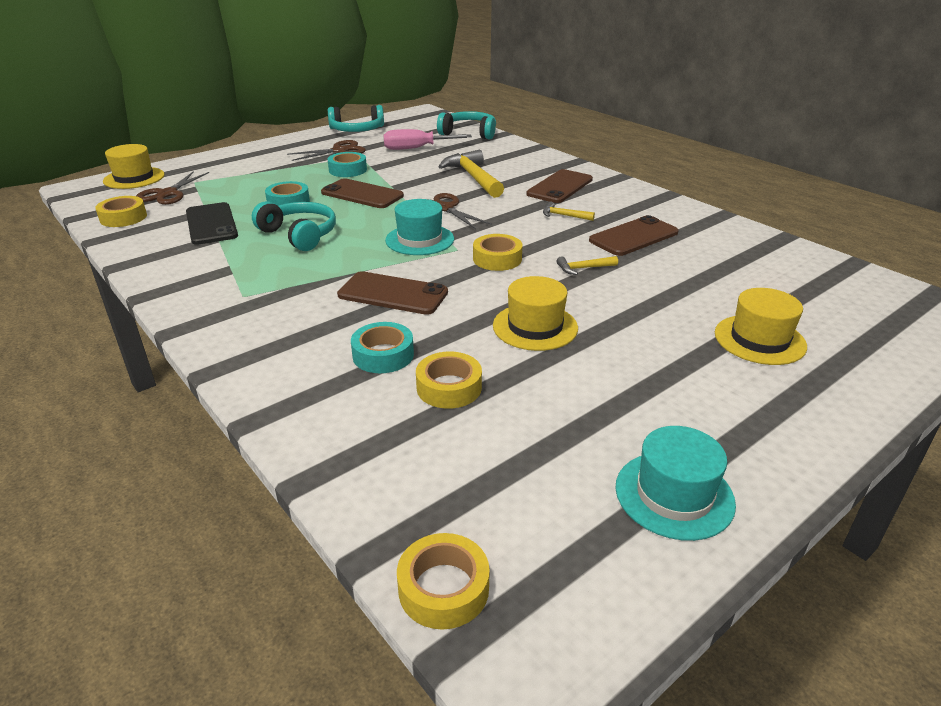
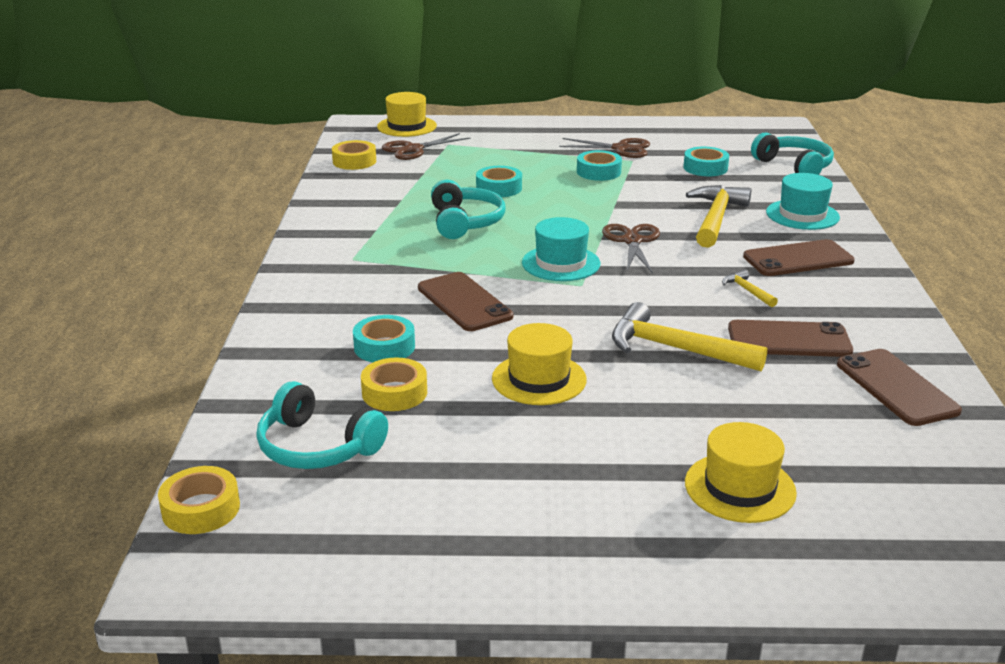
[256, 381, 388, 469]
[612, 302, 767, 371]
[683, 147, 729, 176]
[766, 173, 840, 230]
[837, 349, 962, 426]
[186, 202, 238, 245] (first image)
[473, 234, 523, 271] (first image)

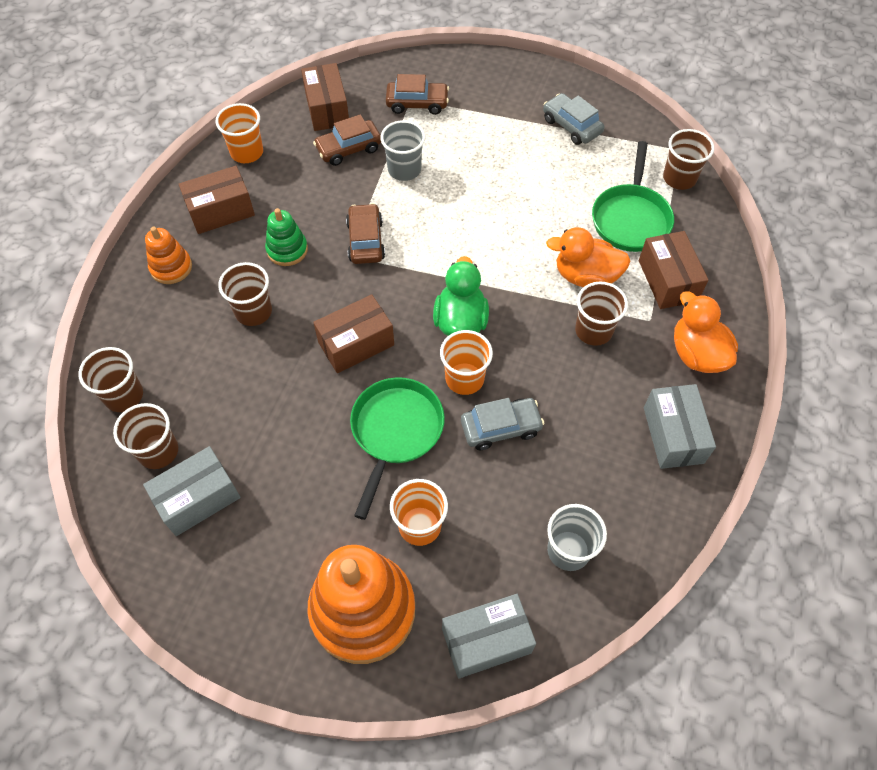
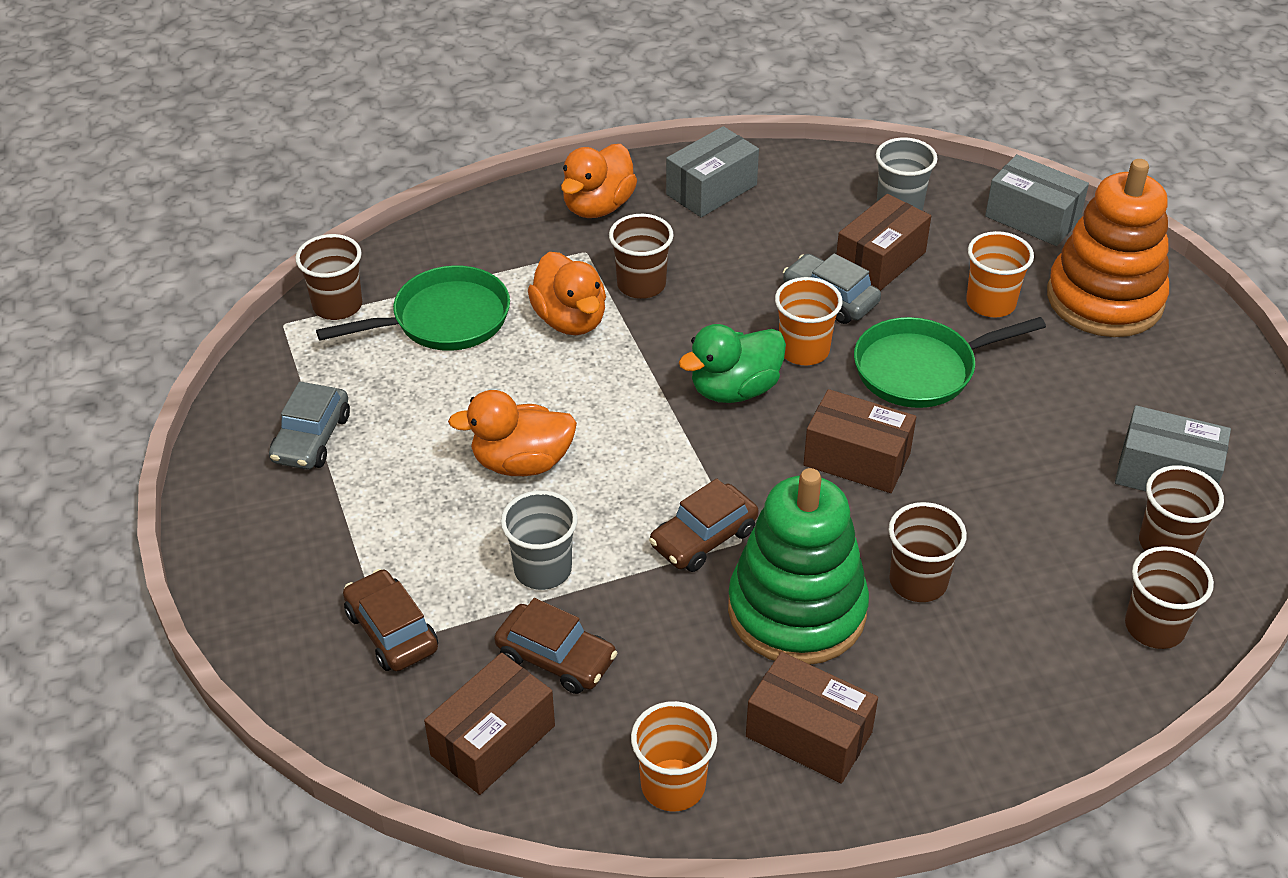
[448, 390, 577, 476]
[728, 468, 869, 665]
[836, 194, 931, 291]
[145, 227, 192, 284] (first image)

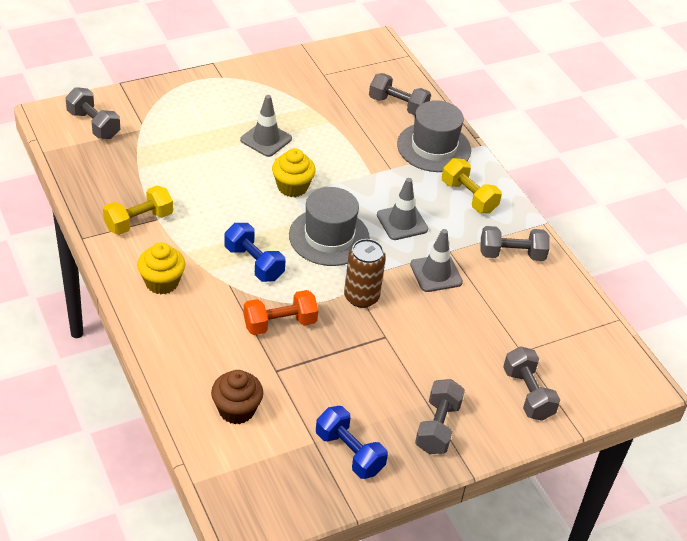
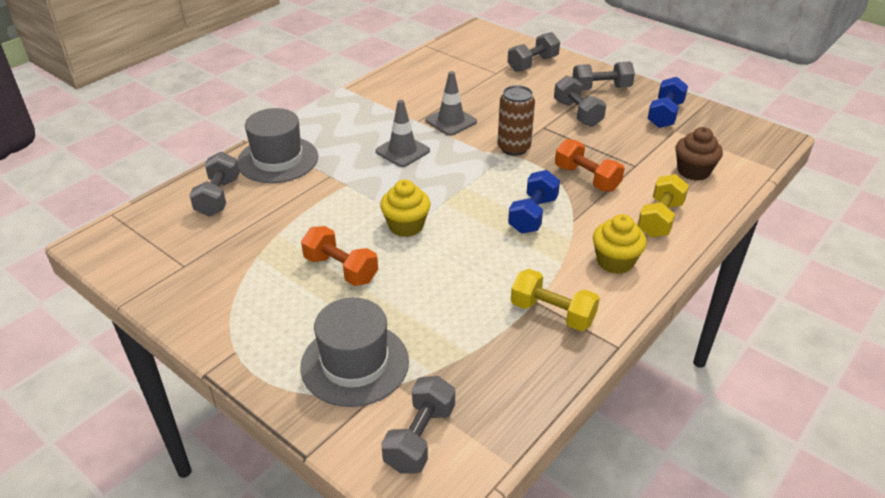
[300, 298, 409, 407]
[301, 226, 378, 286]
[554, 76, 606, 127]
[638, 174, 689, 237]

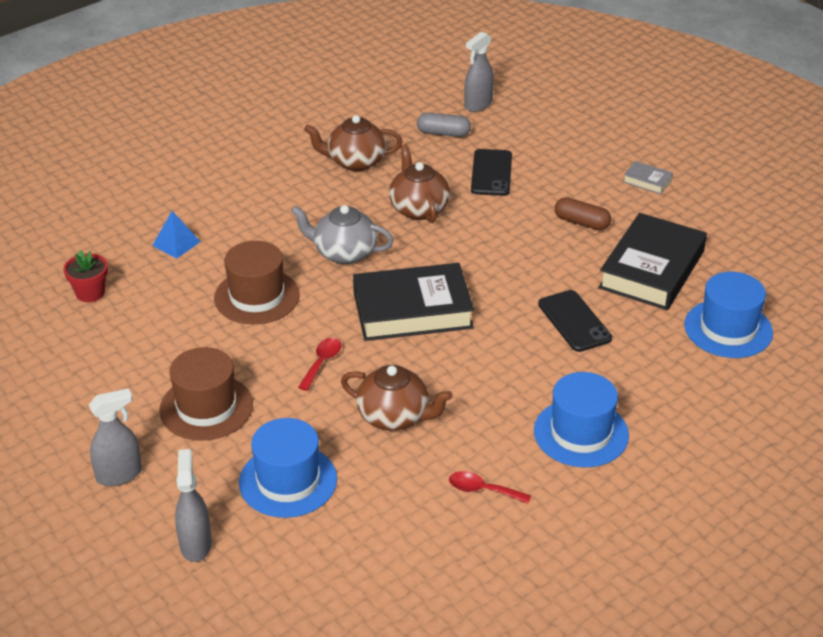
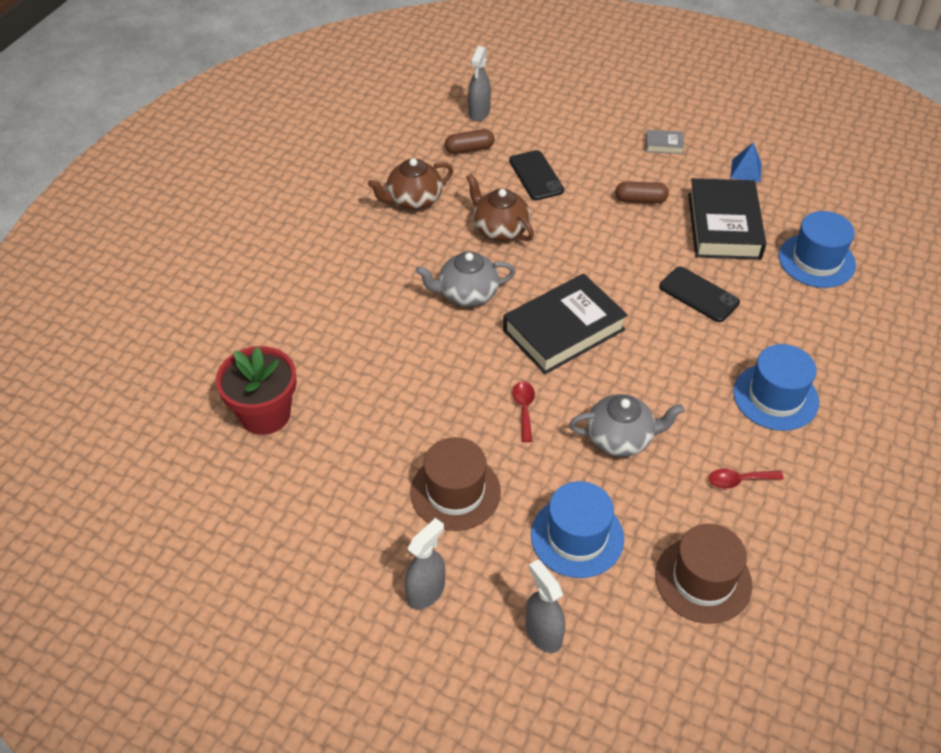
[216, 346, 297, 435]
[445, 129, 495, 154]
[569, 394, 684, 457]
[655, 524, 752, 624]
[730, 143, 762, 182]

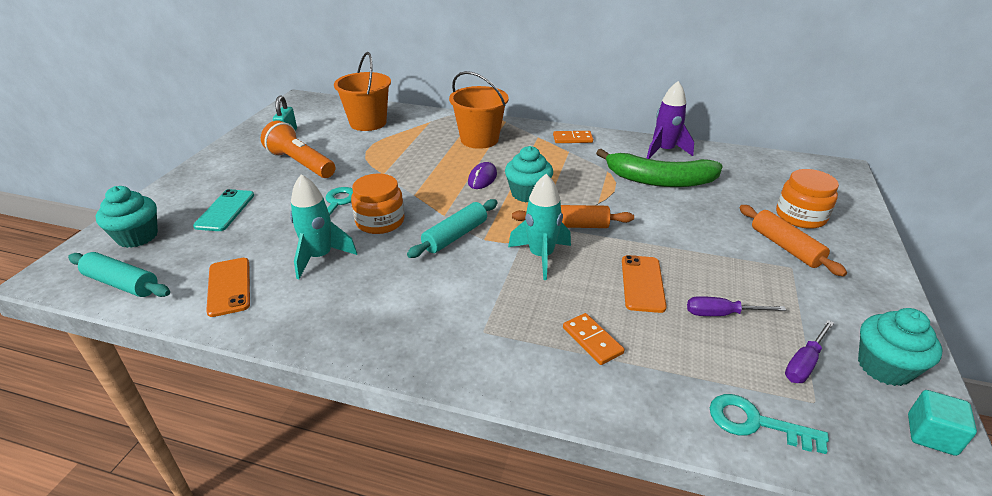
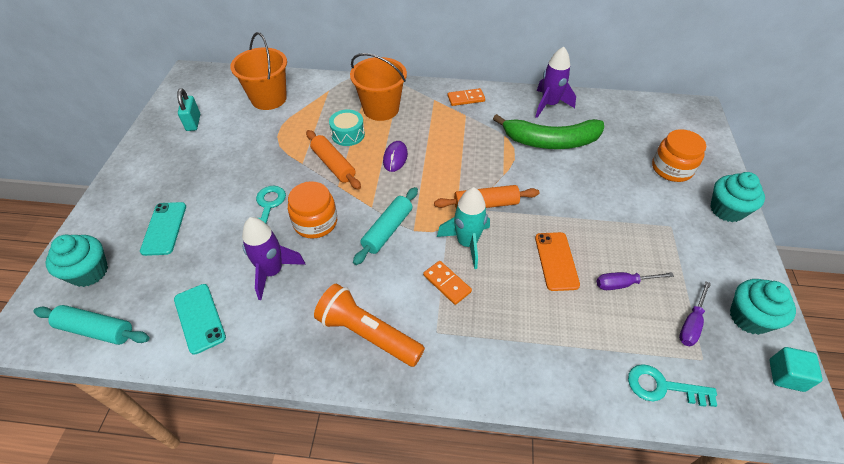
[174, 284, 226, 355]
[242, 217, 306, 300]
[306, 130, 361, 190]
[314, 284, 425, 367]
[329, 110, 365, 146]
[423, 261, 472, 305]
[710, 172, 765, 222]

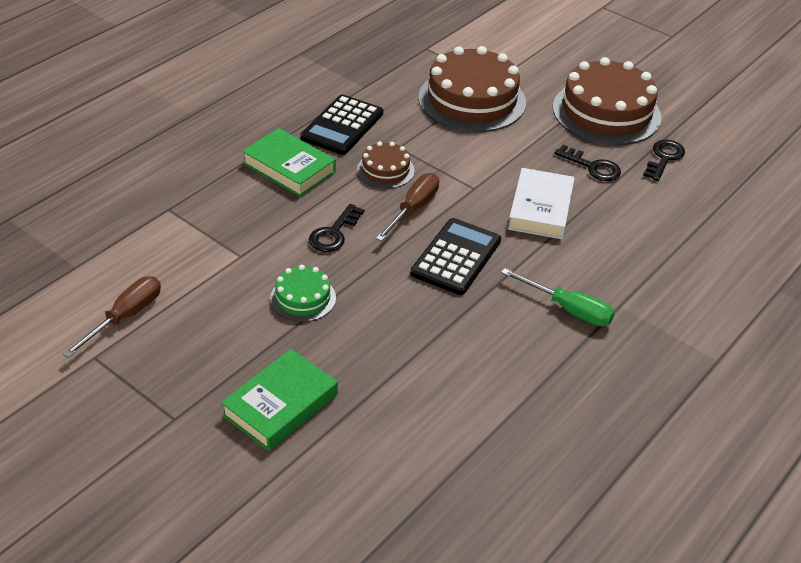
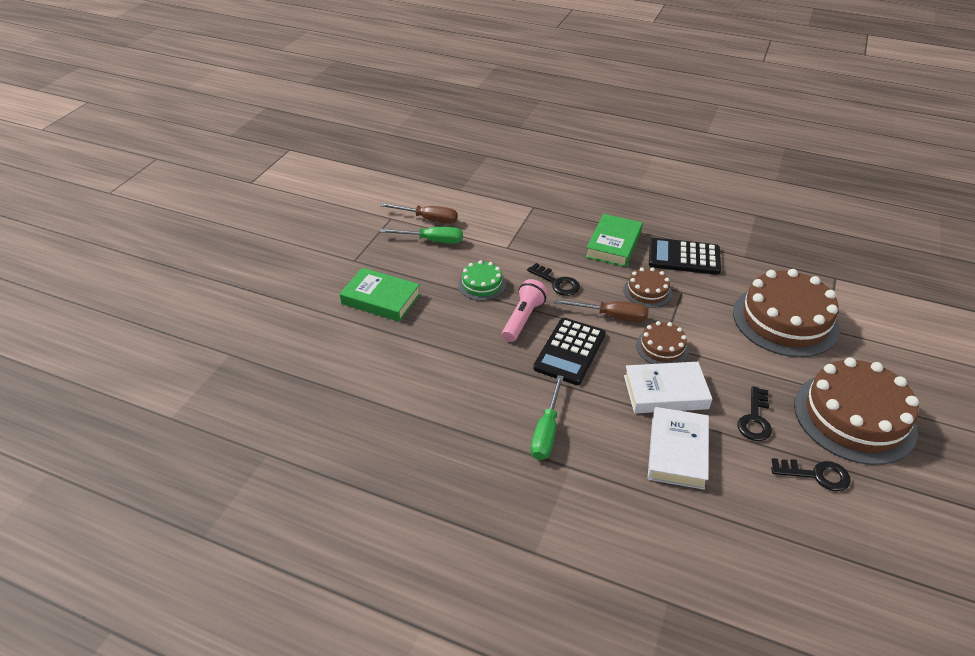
[380, 227, 463, 244]
[502, 279, 548, 342]
[527, 263, 580, 296]
[533, 318, 606, 385]
[636, 321, 689, 364]
[648, 407, 709, 490]

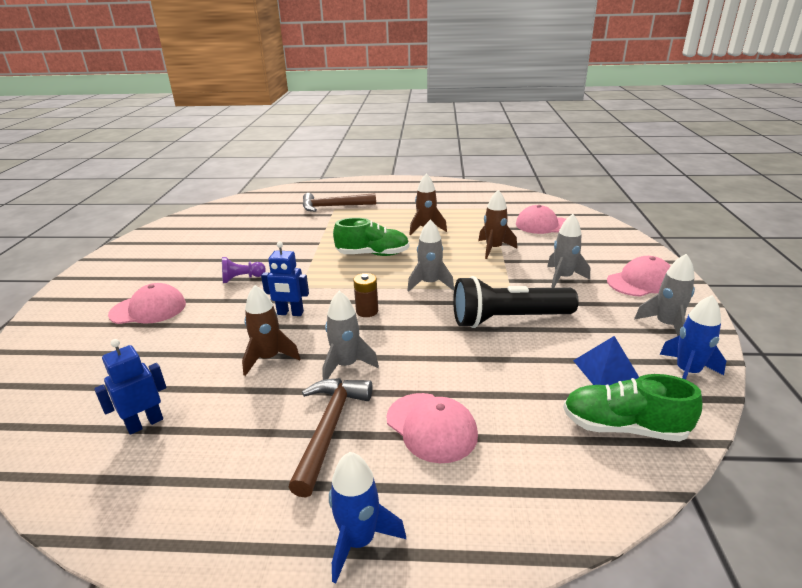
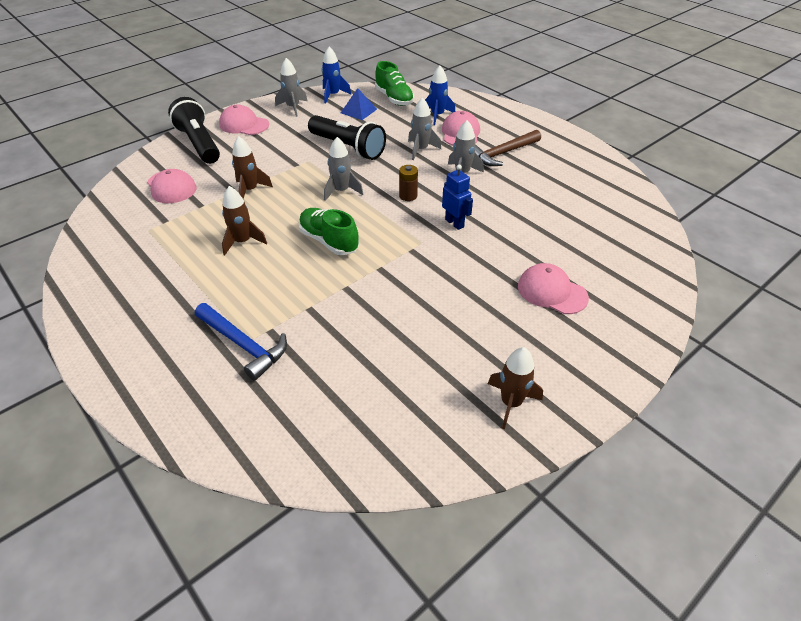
[168, 97, 220, 164]
[195, 303, 287, 381]
[408, 97, 441, 160]
[425, 66, 455, 125]
[488, 347, 543, 429]
[94, 339, 166, 435] (first image)
[222, 257, 266, 283] (first image)

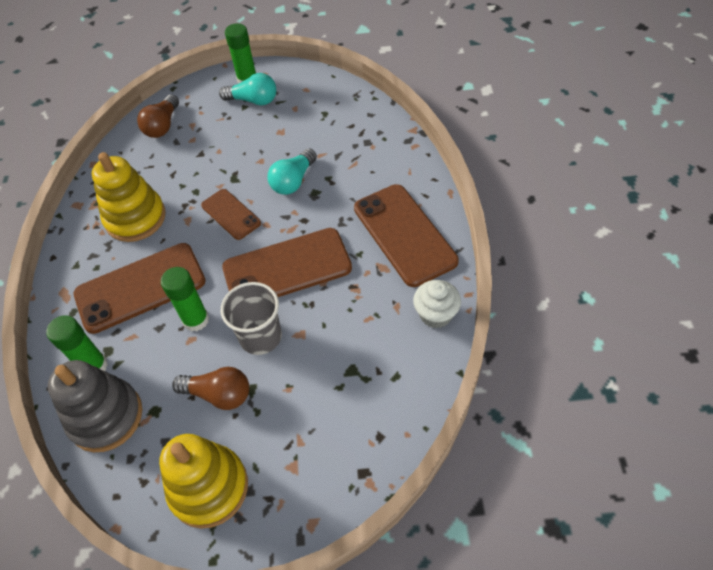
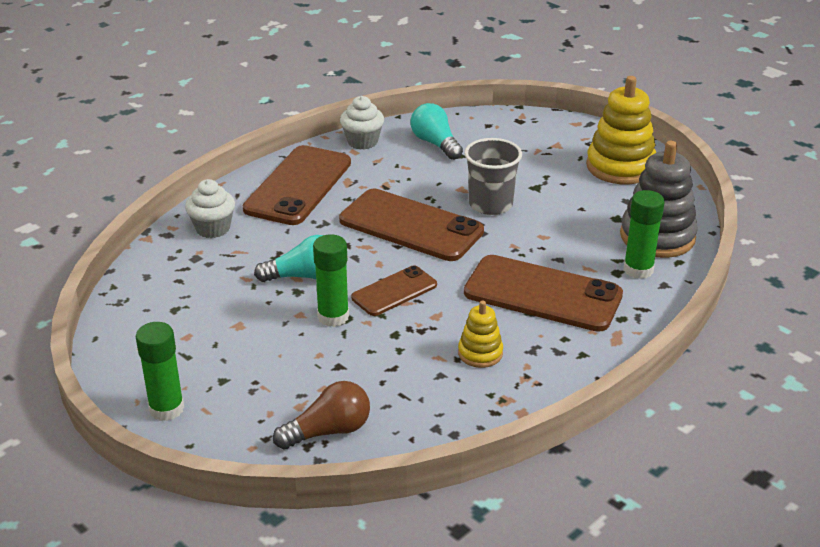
[185, 179, 235, 238]
[313, 234, 349, 327]
[351, 265, 437, 316]
[410, 103, 463, 160]
[458, 300, 503, 368]
[172, 367, 249, 410] (first image)

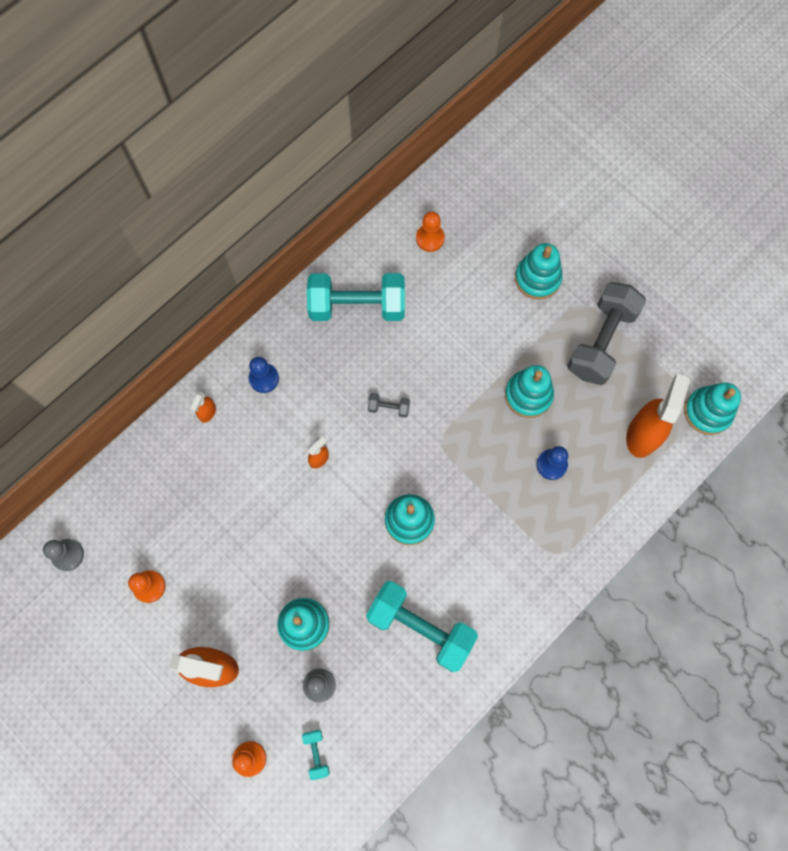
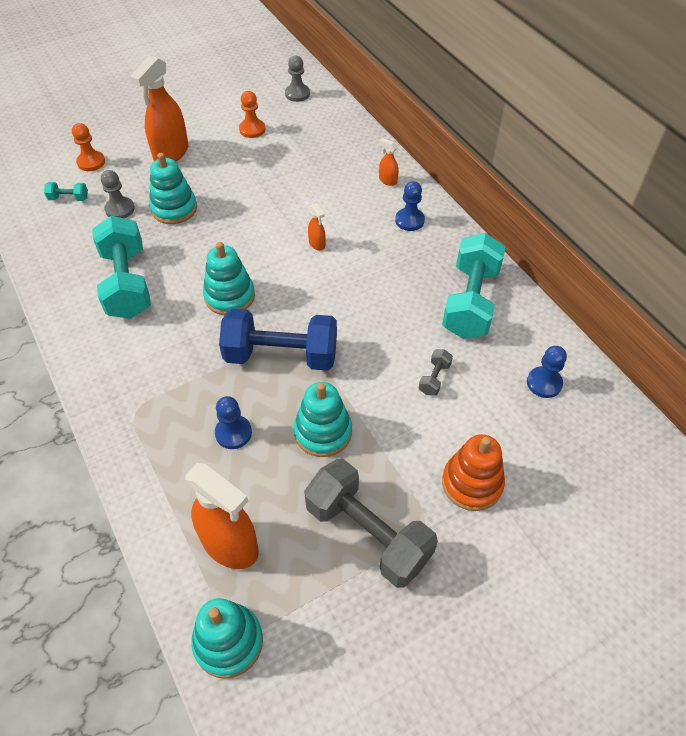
[92, 216, 151, 319]
[219, 309, 337, 371]
[419, 349, 453, 395]
[442, 434, 505, 511]
[527, 346, 567, 398]

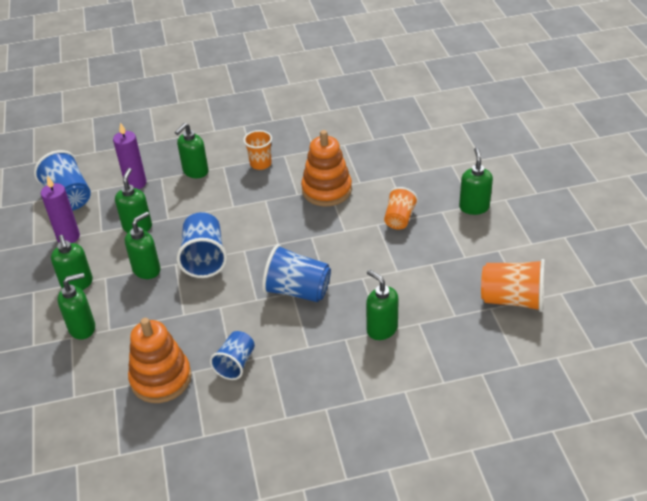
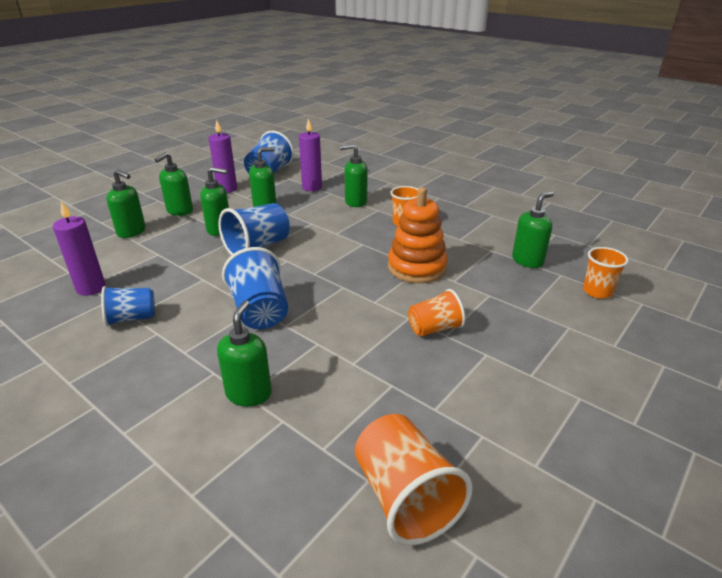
[53, 201, 105, 296]
[512, 192, 554, 268]
[583, 247, 629, 299]

